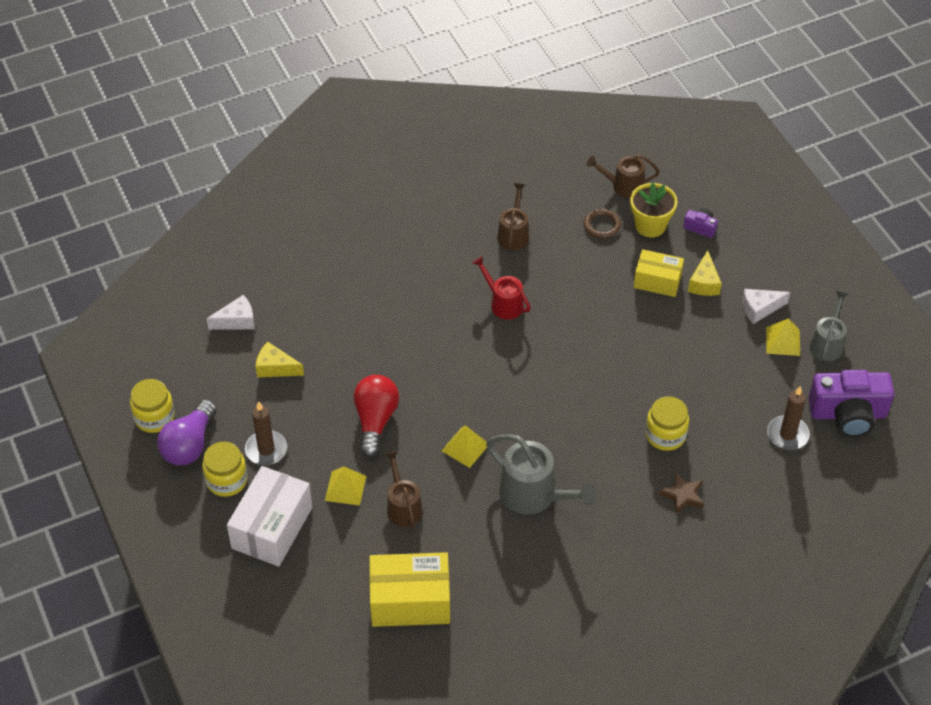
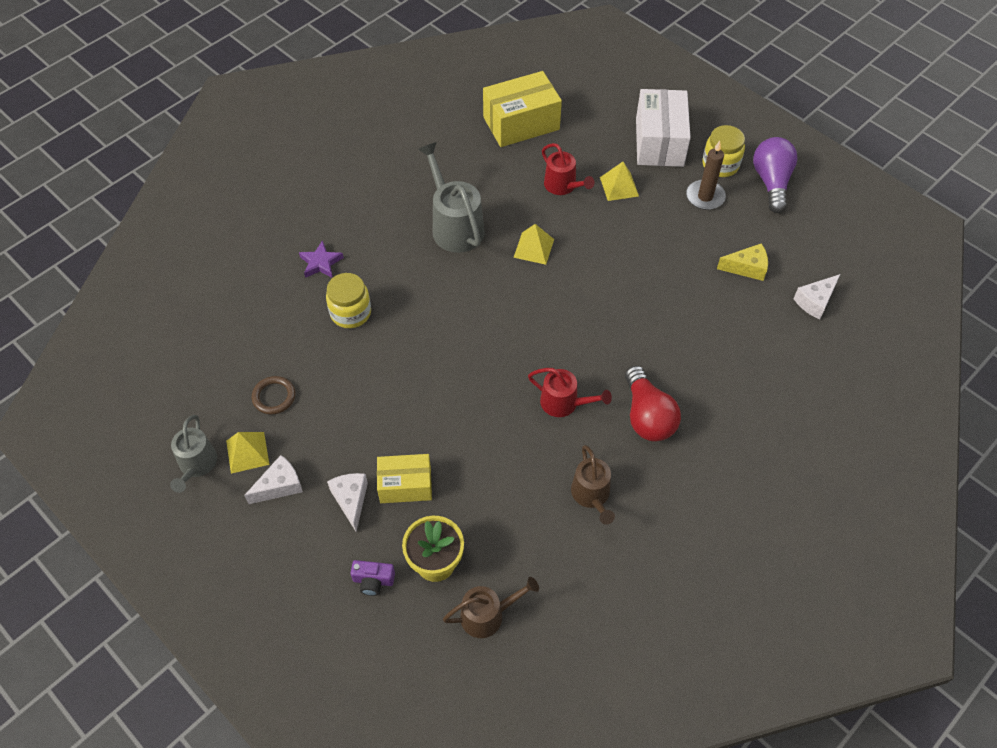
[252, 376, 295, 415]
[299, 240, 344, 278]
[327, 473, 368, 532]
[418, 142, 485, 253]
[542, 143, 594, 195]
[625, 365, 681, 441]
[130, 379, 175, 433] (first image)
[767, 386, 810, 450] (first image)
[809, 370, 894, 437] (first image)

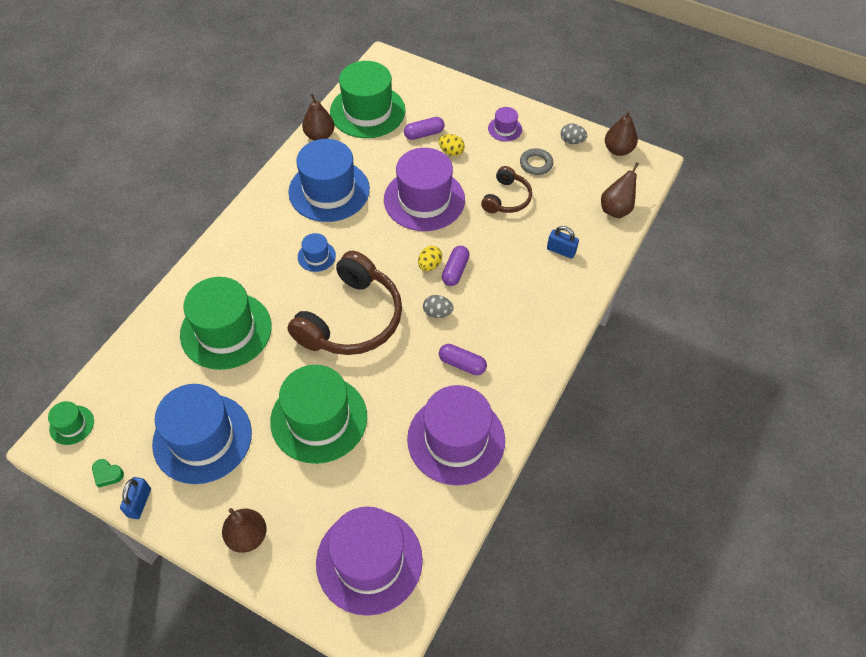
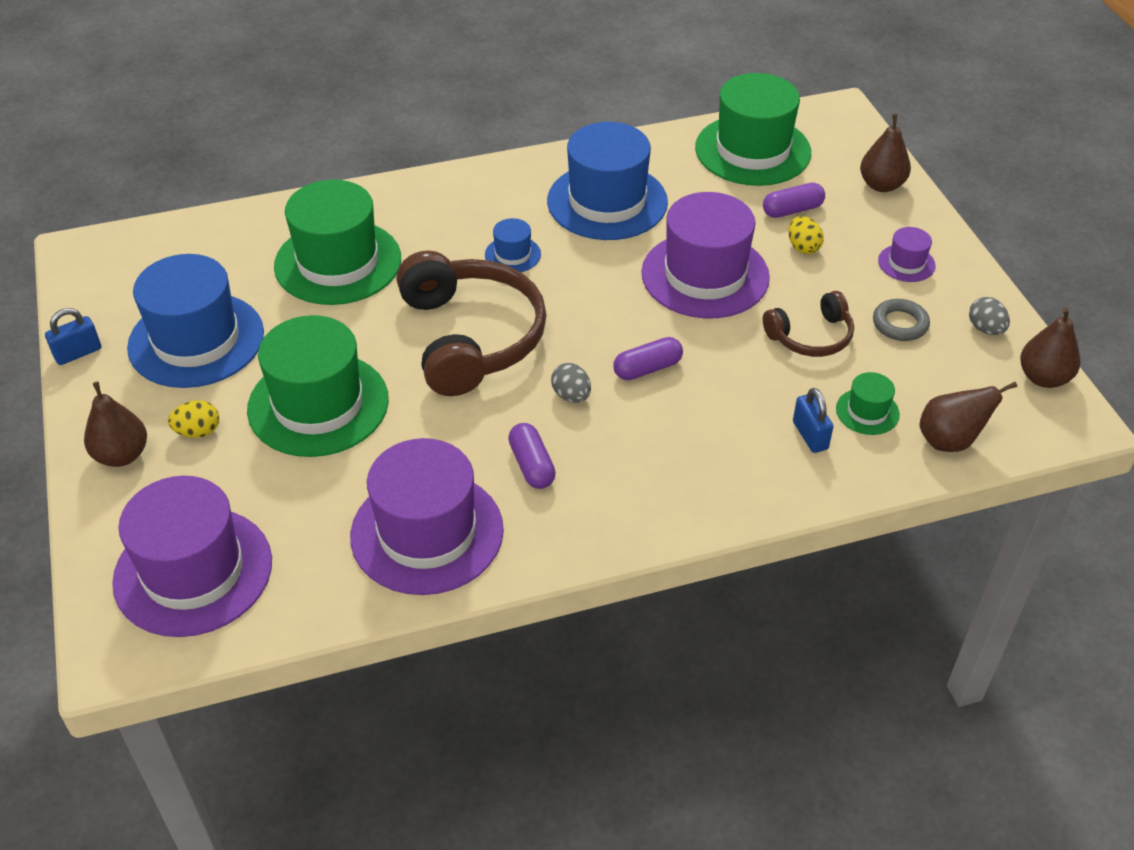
[168, 400, 219, 438]
[396, 251, 547, 396]
[763, 183, 825, 218]
[836, 372, 900, 435]
[860, 114, 911, 192]
[92, 459, 124, 488] (first image)

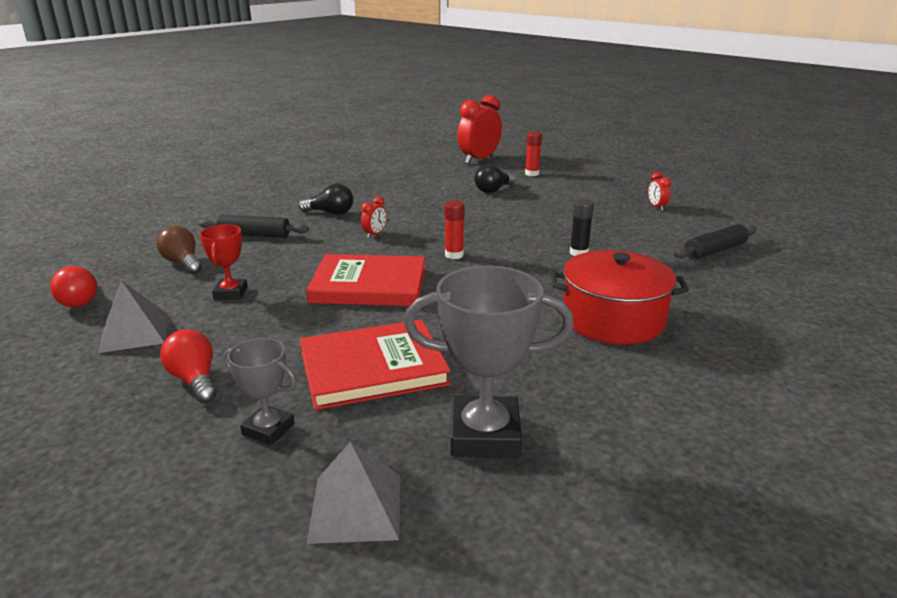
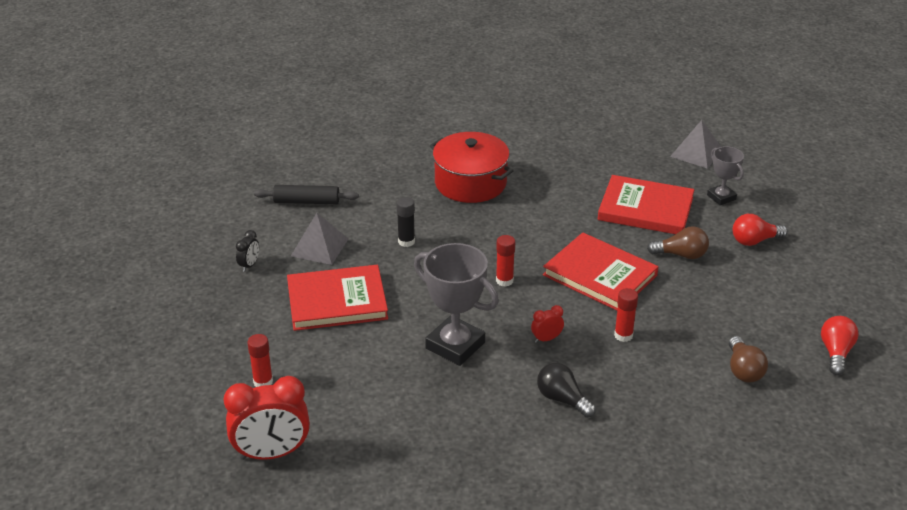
[236, 230, 259, 272]
[287, 265, 388, 331]
[291, 213, 348, 265]
[414, 243, 499, 366]
[614, 288, 638, 342]
[647, 226, 709, 259]
[733, 214, 788, 246]
[198, 215, 309, 238] (first image)
[200, 224, 248, 299] (first image)
[474, 164, 516, 193] (first image)

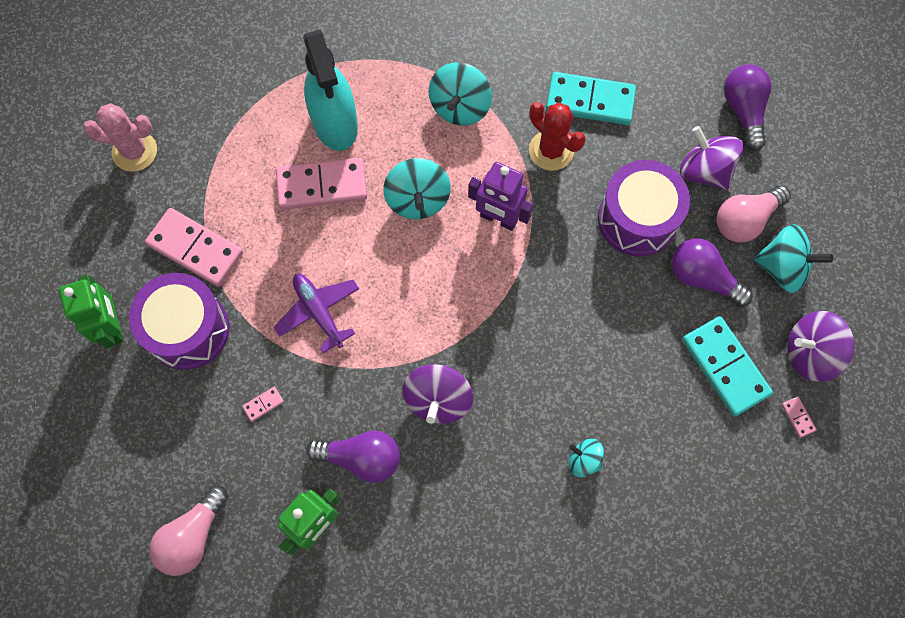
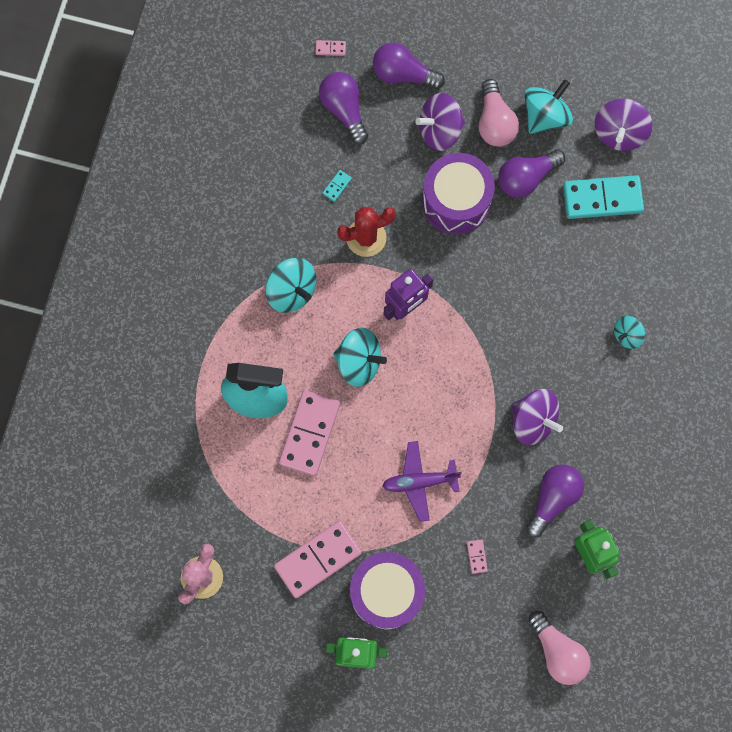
[316, 40, 346, 56]
[319, 72, 368, 144]
[323, 170, 352, 202]

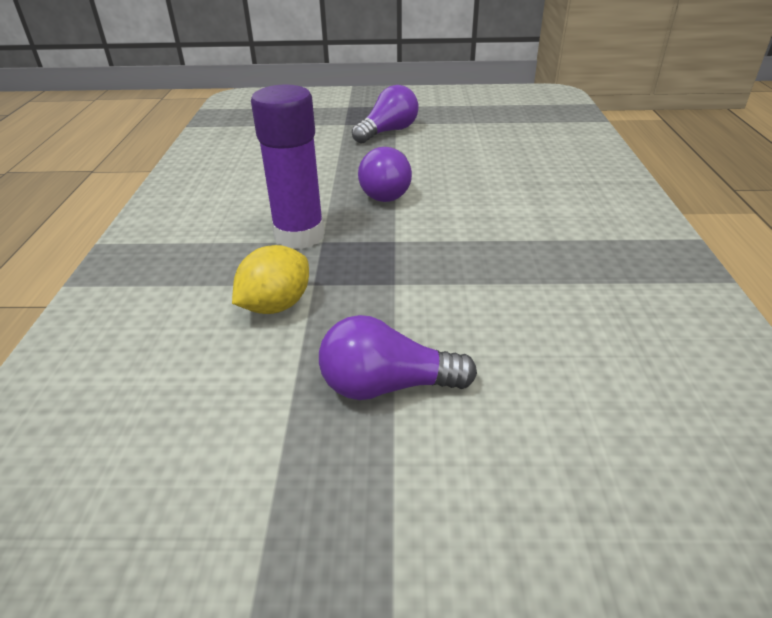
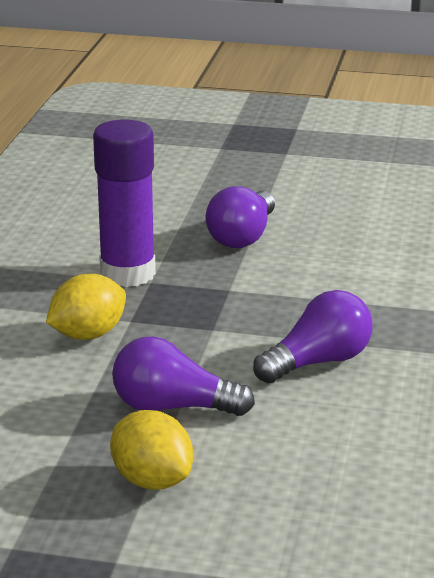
[110, 410, 193, 490]
[253, 290, 373, 383]

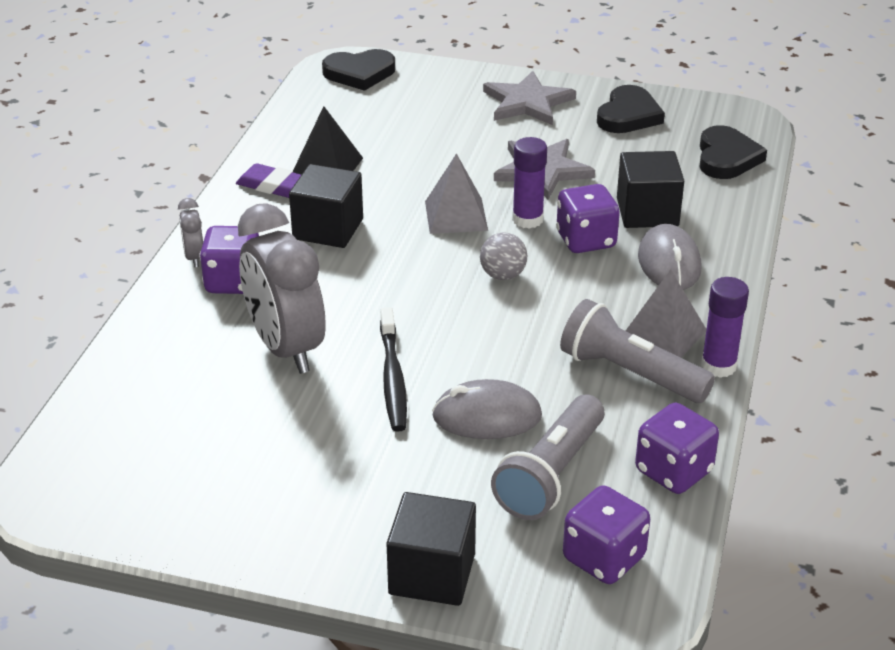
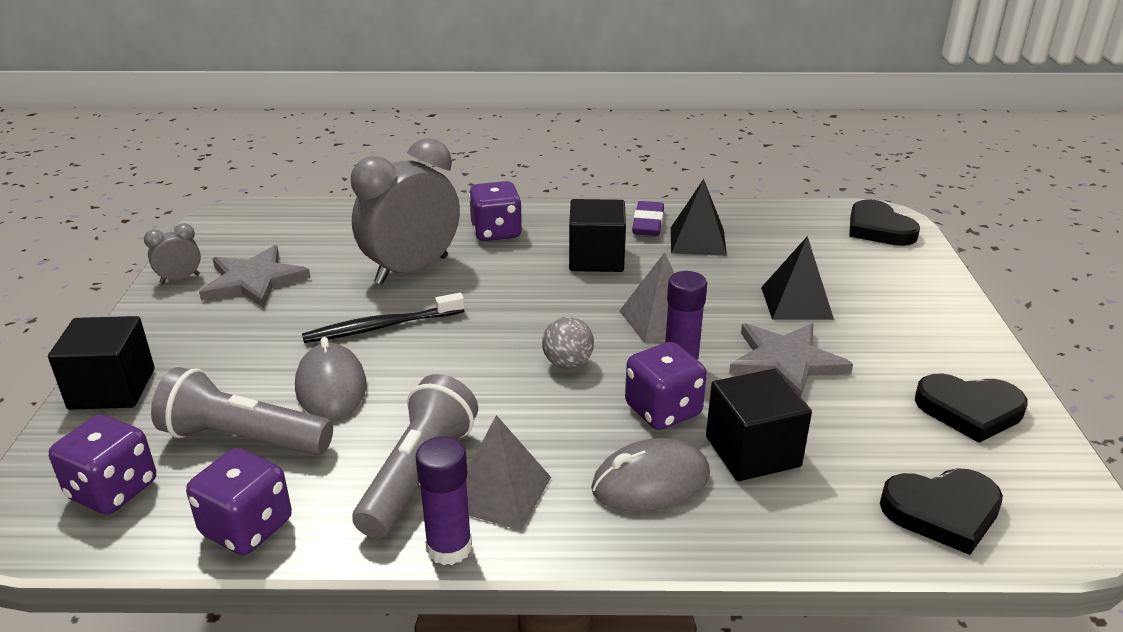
[144, 223, 201, 284]
[199, 245, 311, 308]
[761, 236, 834, 320]

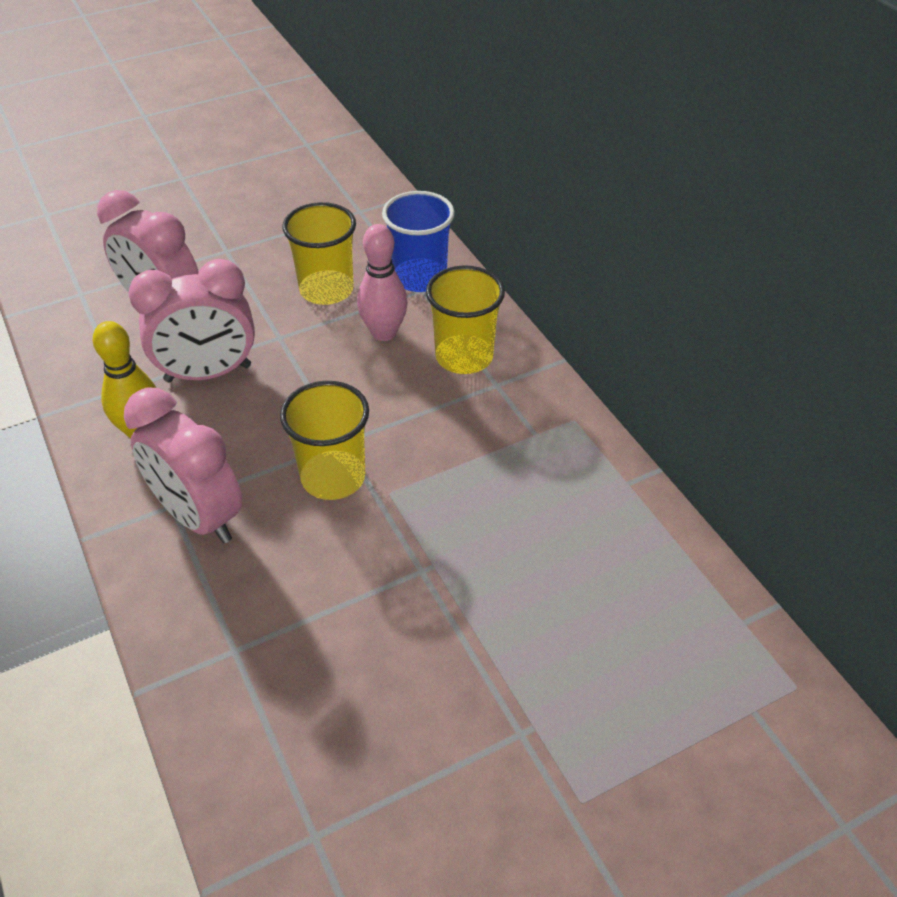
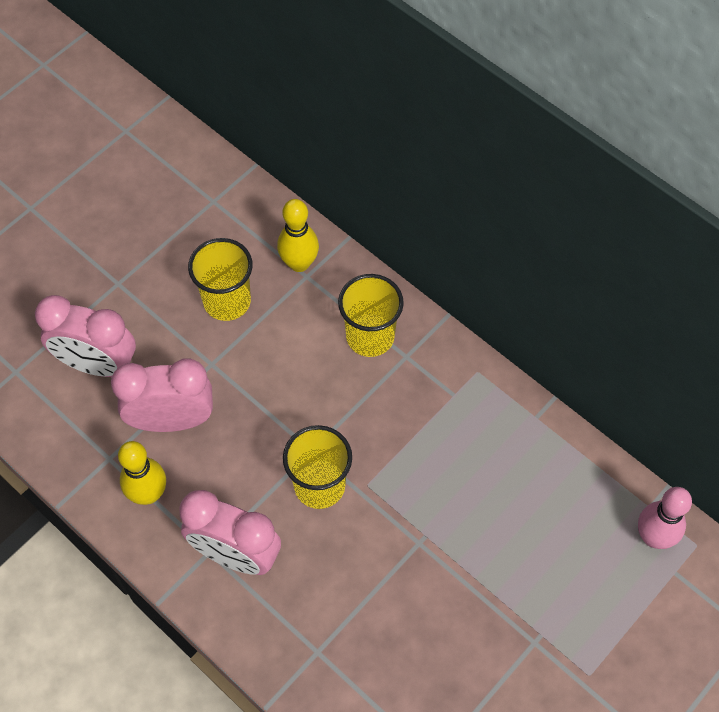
[111, 358, 213, 432]
[277, 199, 319, 272]
[638, 487, 692, 549]

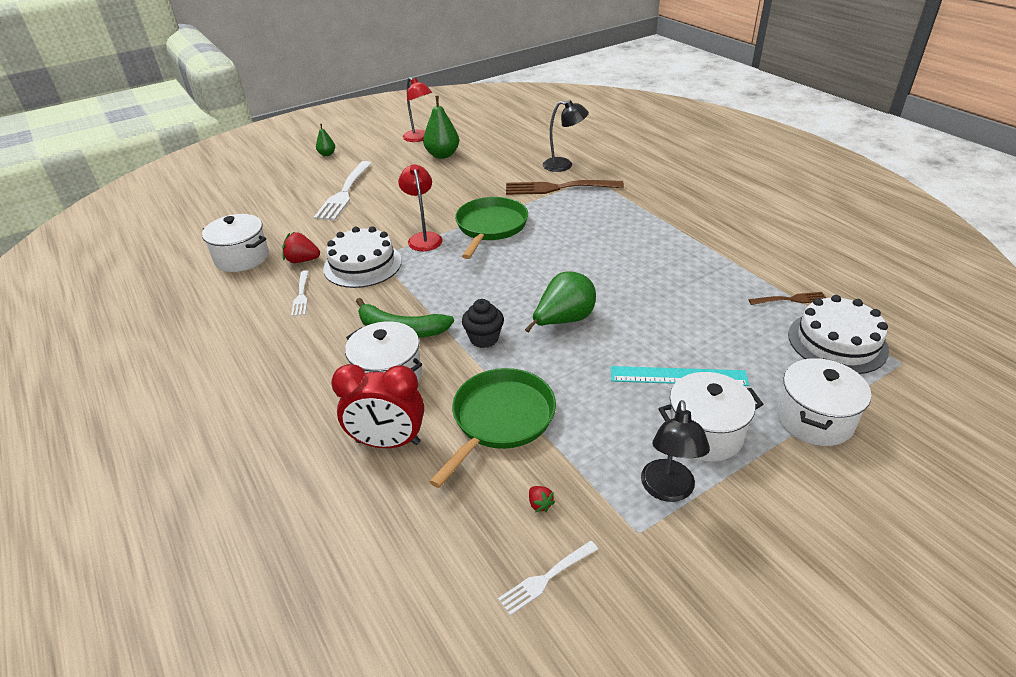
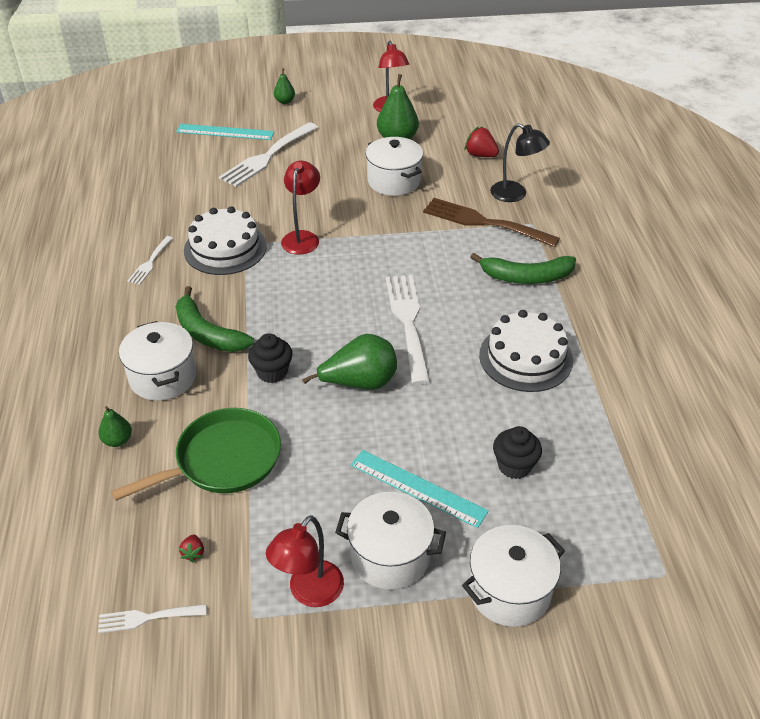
[99, 406, 132, 447]
[176, 124, 274, 140]
[266, 515, 344, 607]
[366, 137, 423, 196]
[386, 275, 430, 385]
[464, 127, 499, 157]
[470, 253, 576, 284]
[479, 310, 573, 392]
[493, 426, 542, 479]
[455, 197, 528, 259] (first image)
[749, 292, 826, 305] (first image)

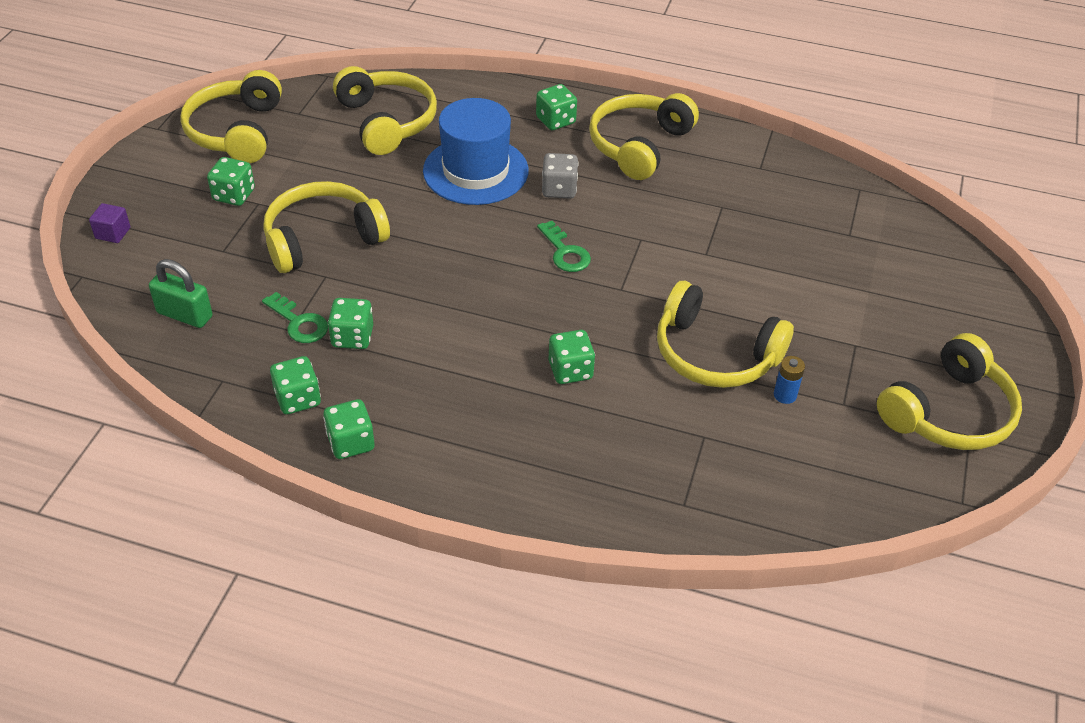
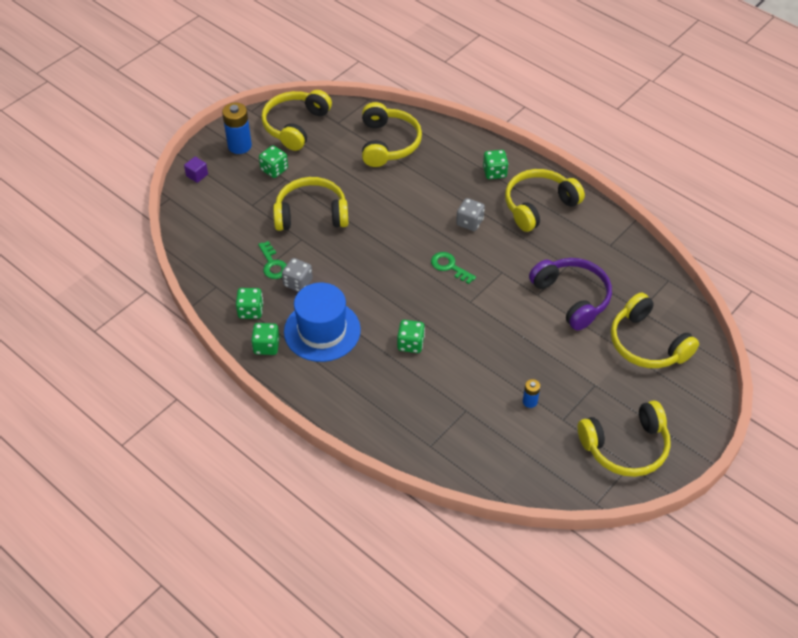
[222, 103, 252, 154]
[282, 258, 313, 292]
[284, 283, 361, 362]
[431, 252, 476, 284]
[529, 258, 612, 331]
[611, 293, 699, 368]
[149, 259, 213, 328] (first image)

